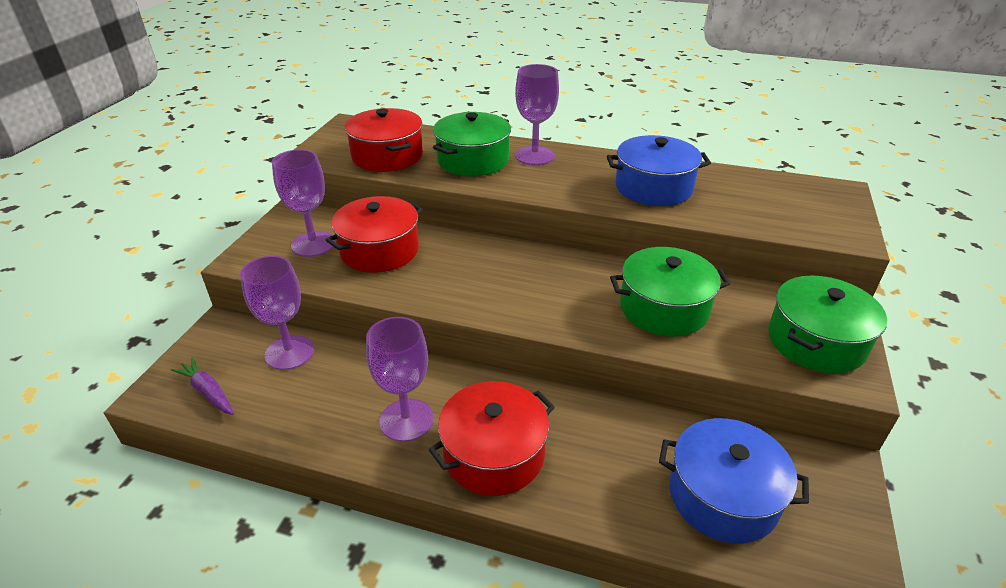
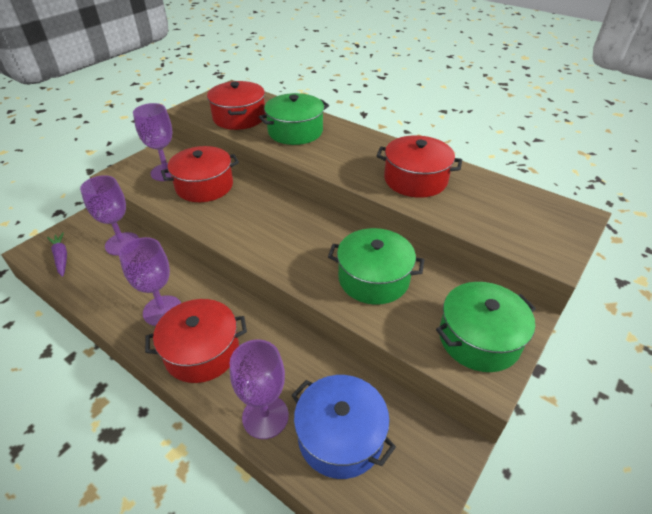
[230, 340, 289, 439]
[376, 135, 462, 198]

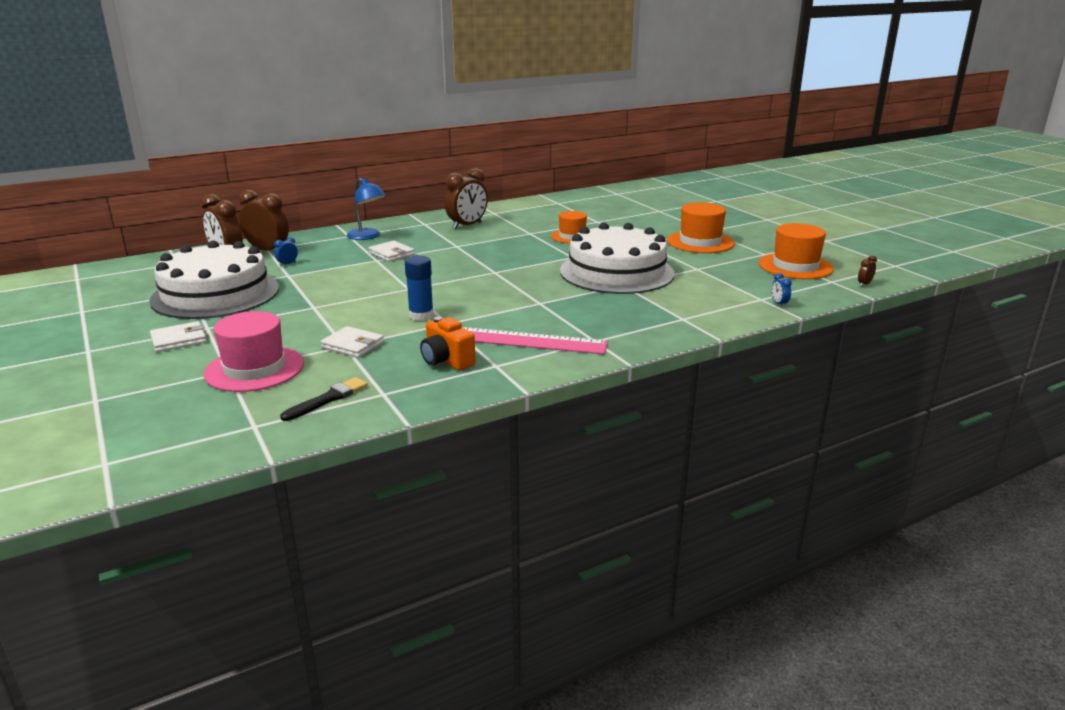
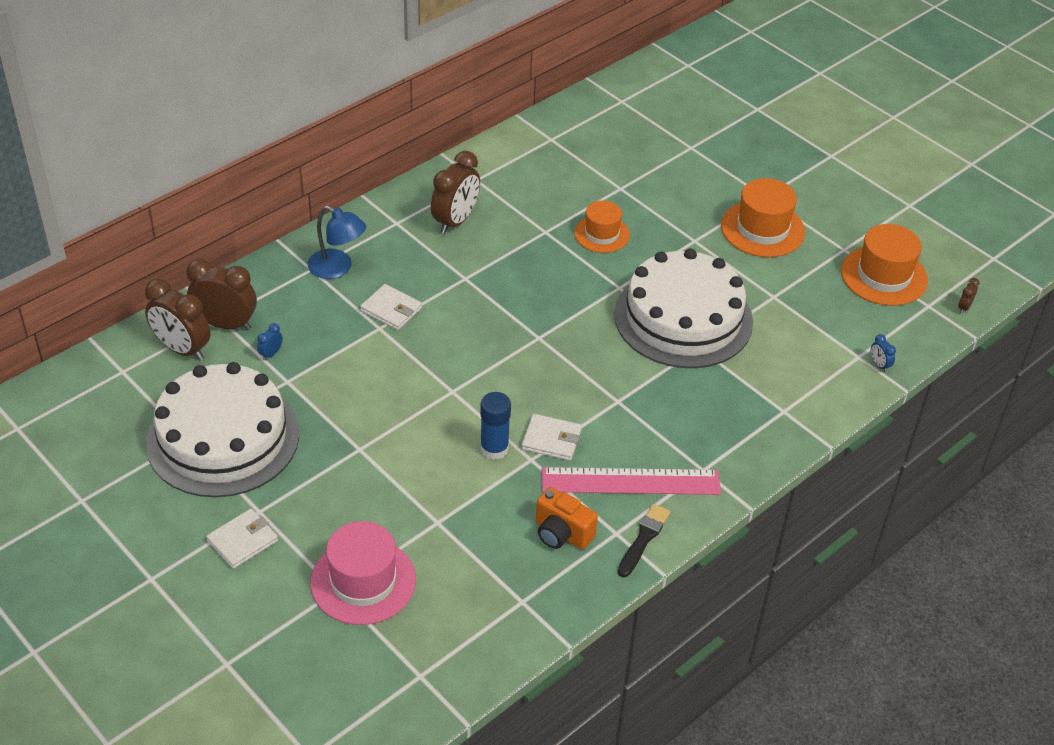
[618, 504, 670, 577]
[521, 414, 582, 461]

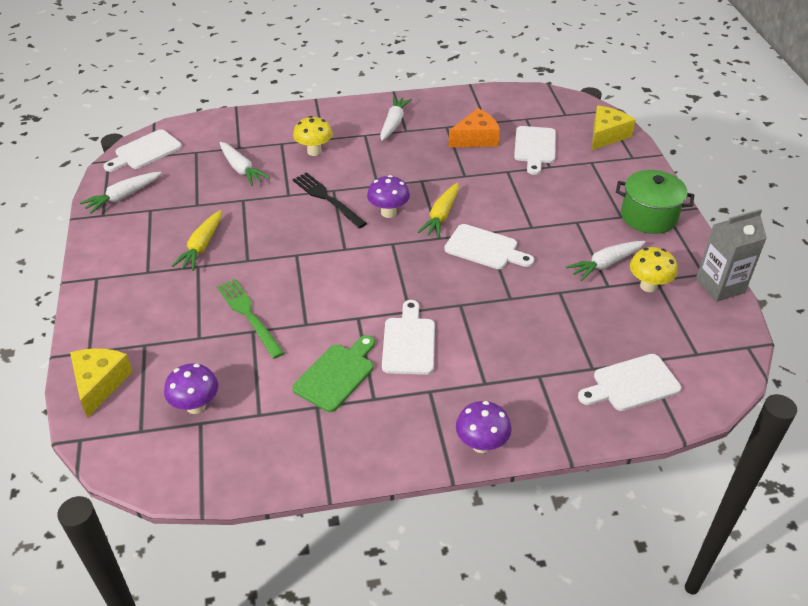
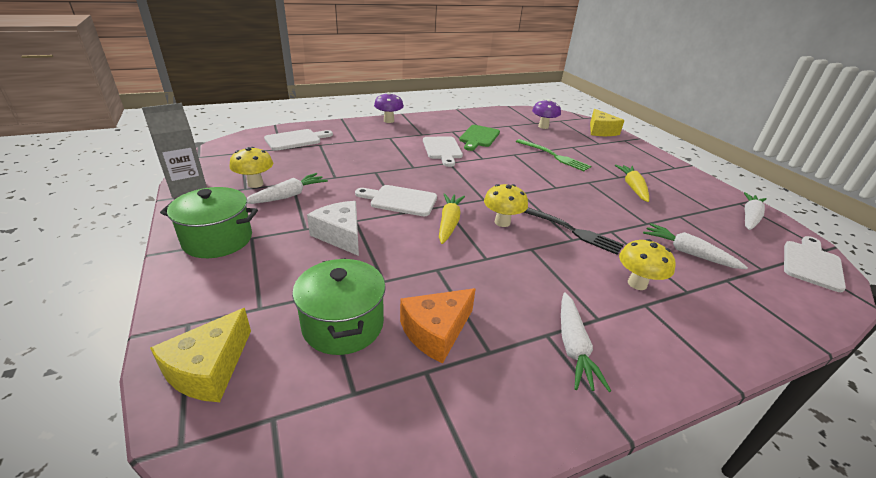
[307, 201, 359, 256]
[292, 258, 386, 355]
[484, 184, 528, 227]

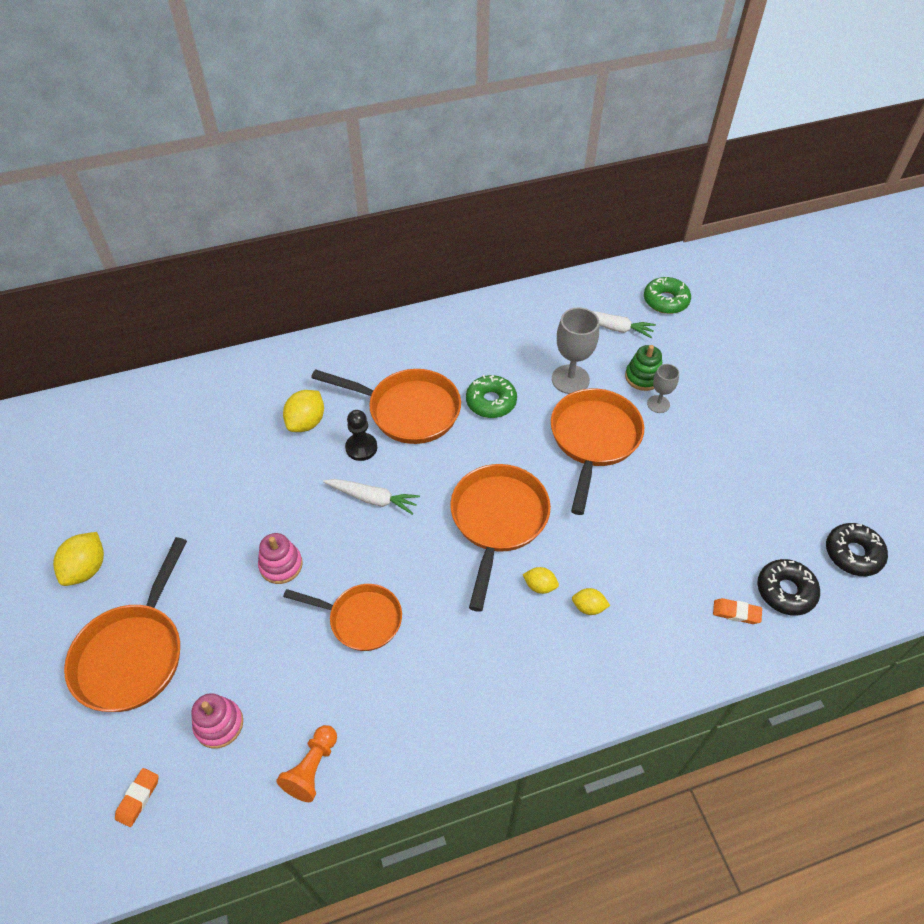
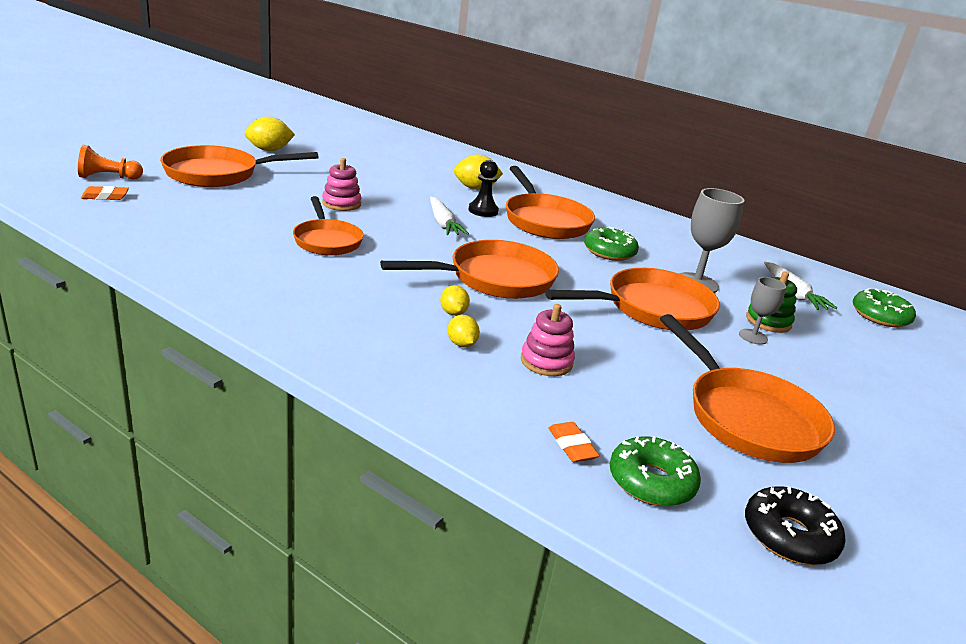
[660, 314, 835, 463]
[521, 304, 575, 376]
[78, 145, 143, 180]
[610, 436, 701, 506]

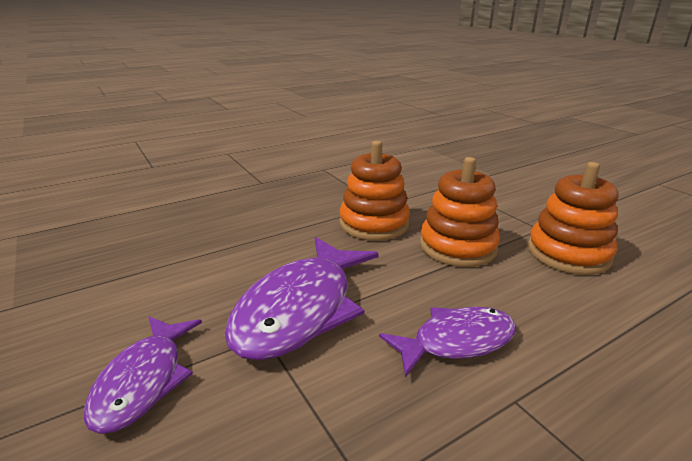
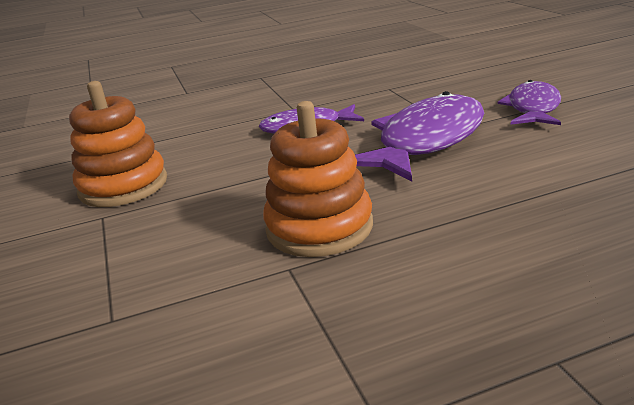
[420, 157, 500, 267] (first image)

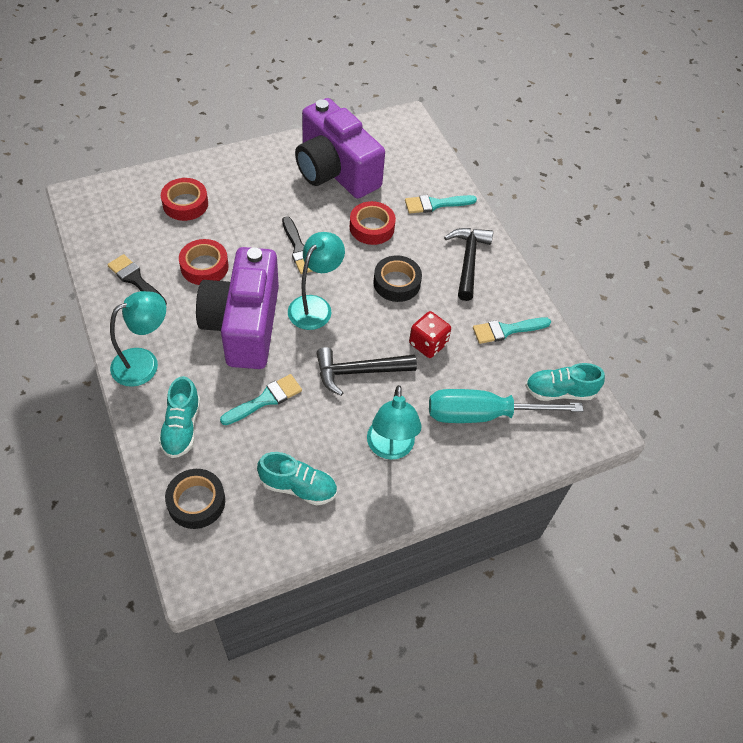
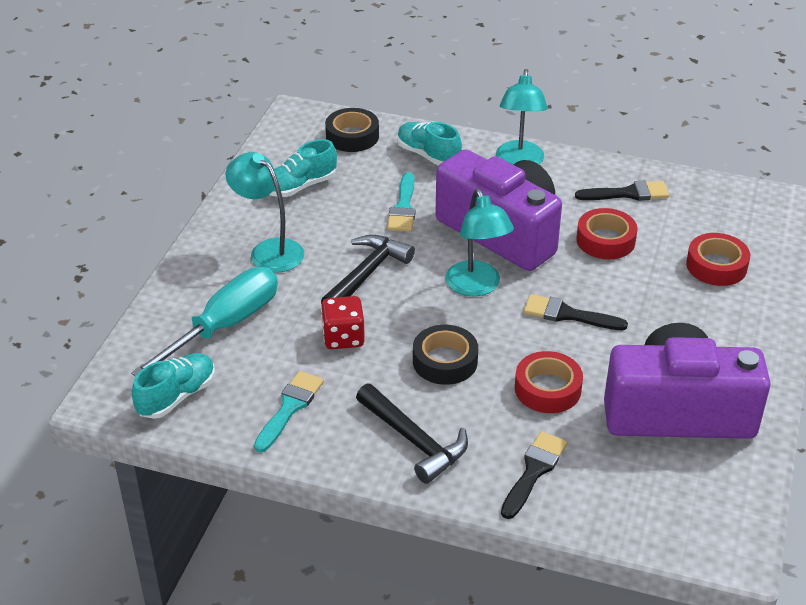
[501, 431, 567, 519]

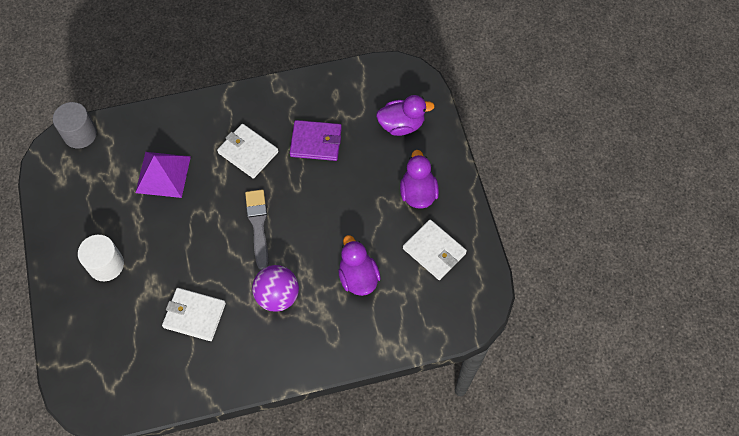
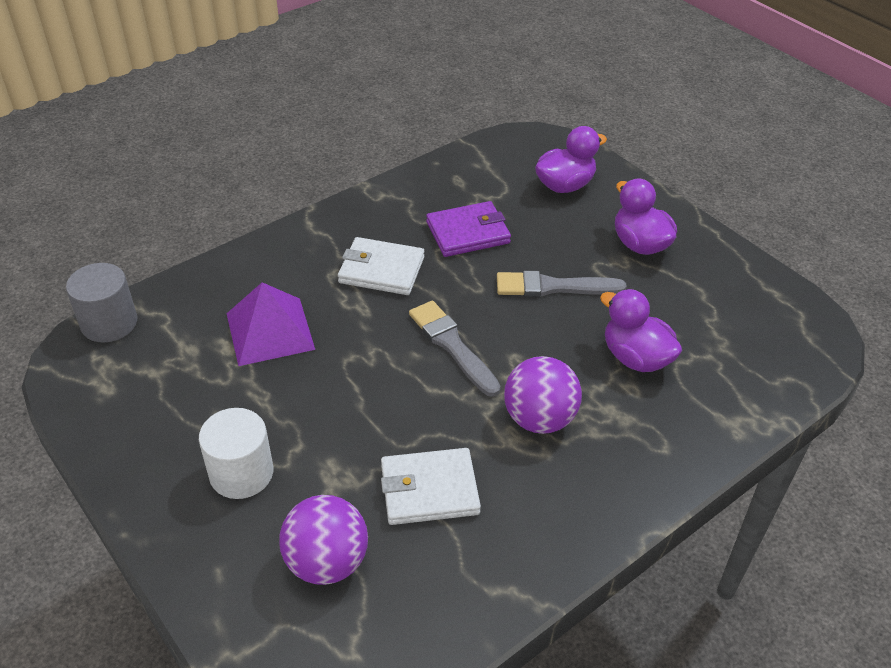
[403, 219, 467, 280] (first image)
[279, 495, 368, 585]
[497, 271, 627, 297]

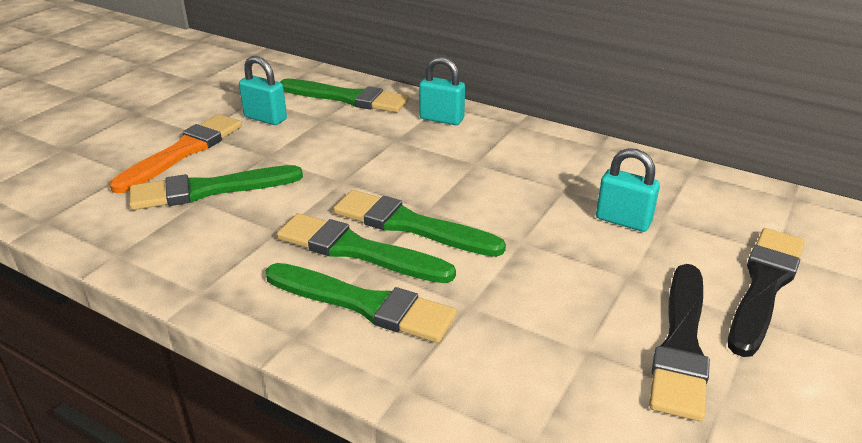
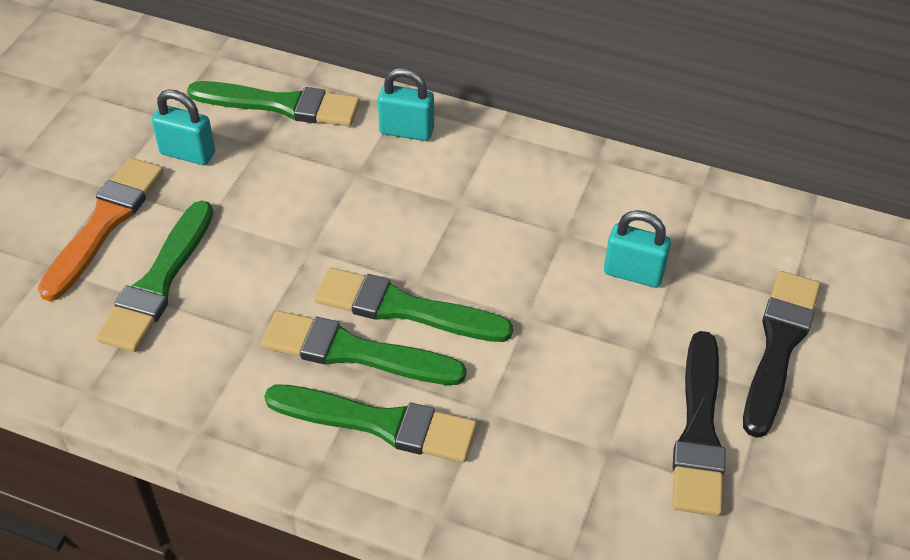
[96, 201, 213, 352]

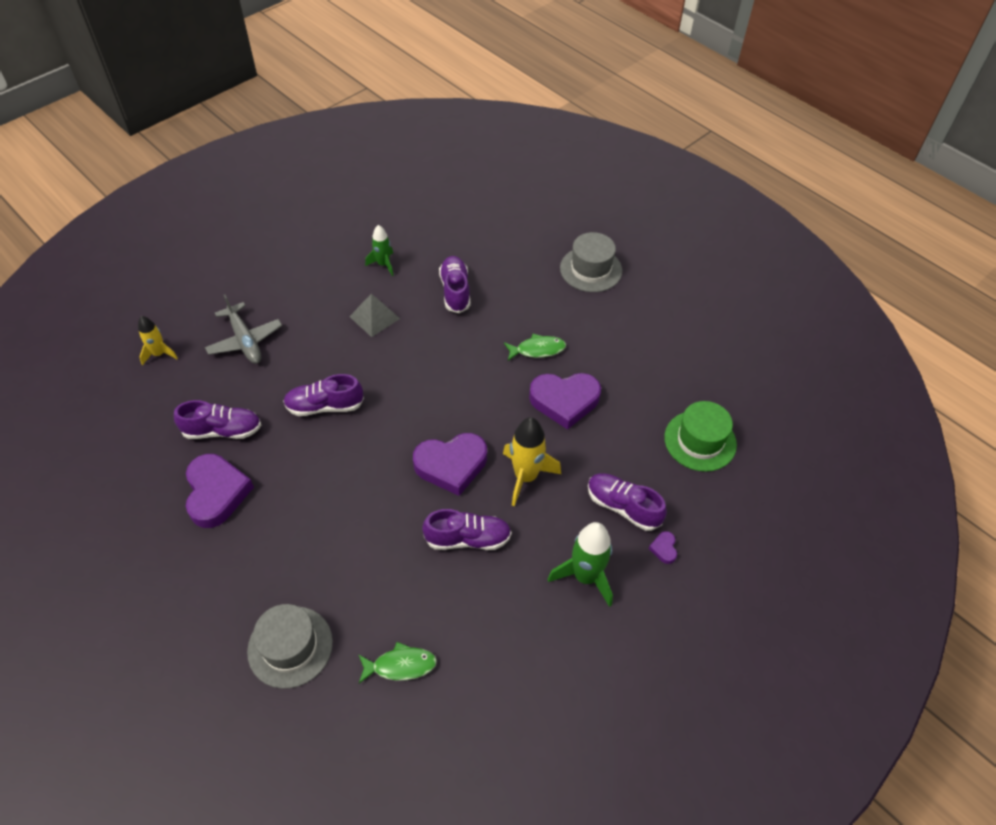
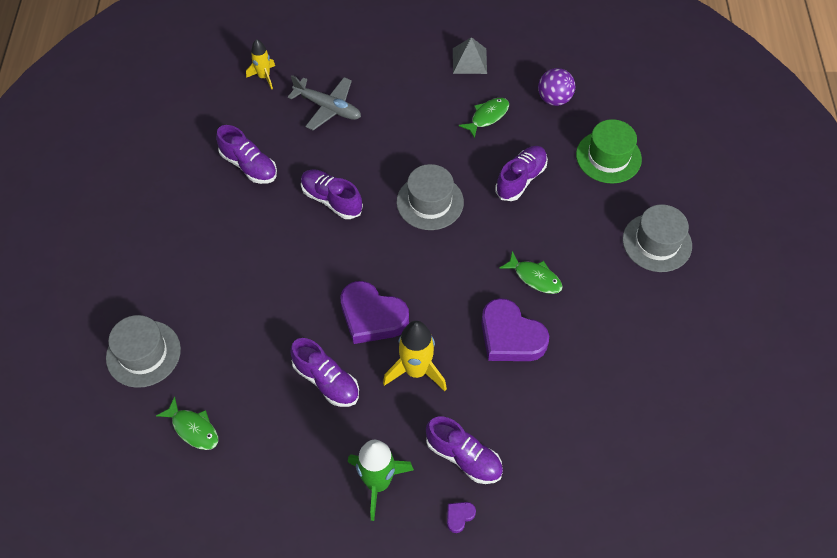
[186, 454, 254, 528] (first image)
[397, 164, 464, 230]
[538, 68, 575, 106]
[453, 37, 487, 74]
[576, 119, 642, 183]
[459, 98, 509, 139]
[288, 75, 361, 130]
[426, 416, 503, 484]

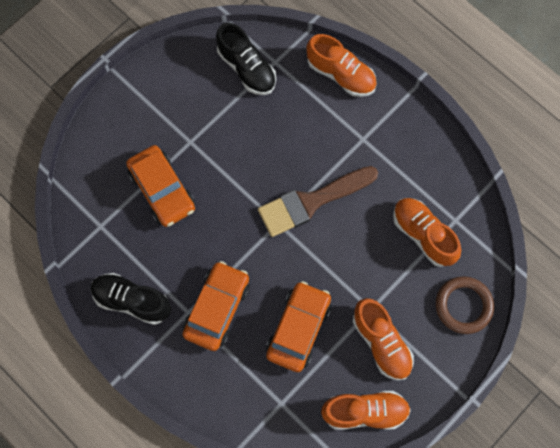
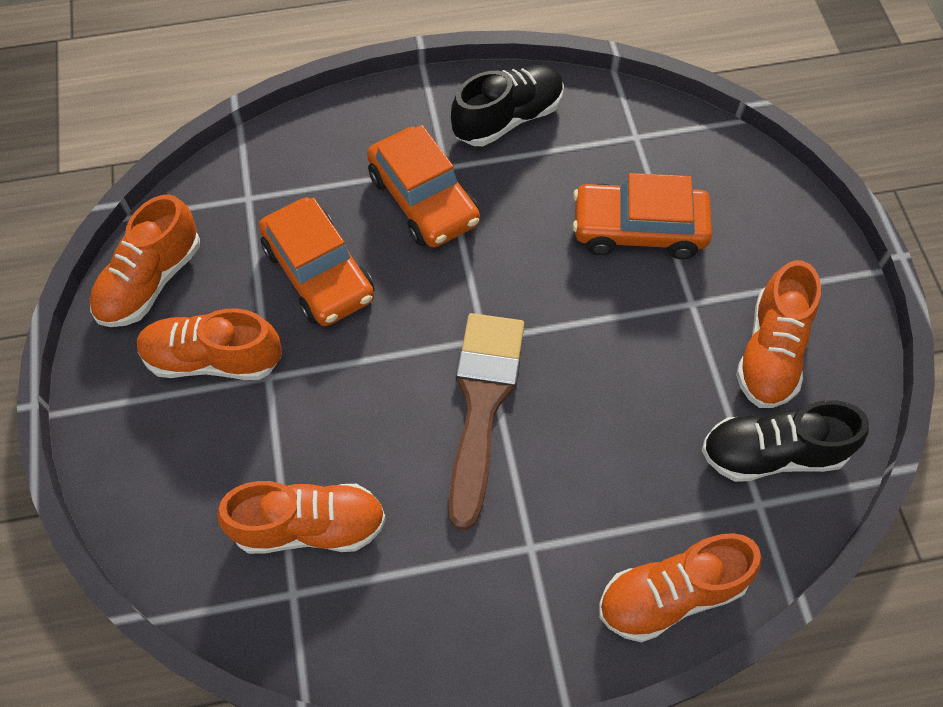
[436, 276, 494, 334] (first image)
[736, 260, 821, 408]

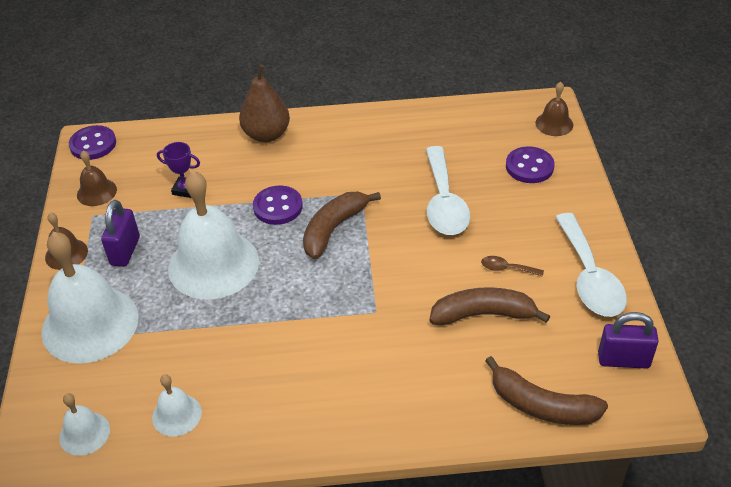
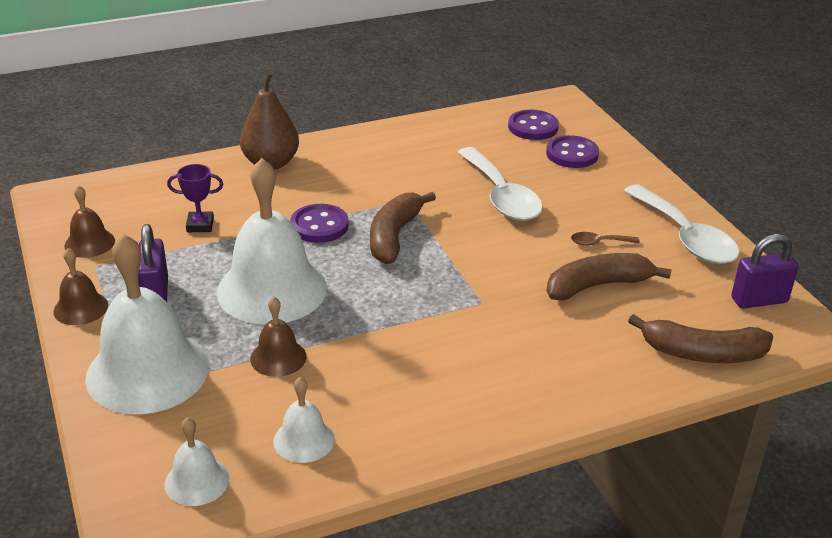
[508, 110, 559, 140]
[250, 296, 307, 377]

